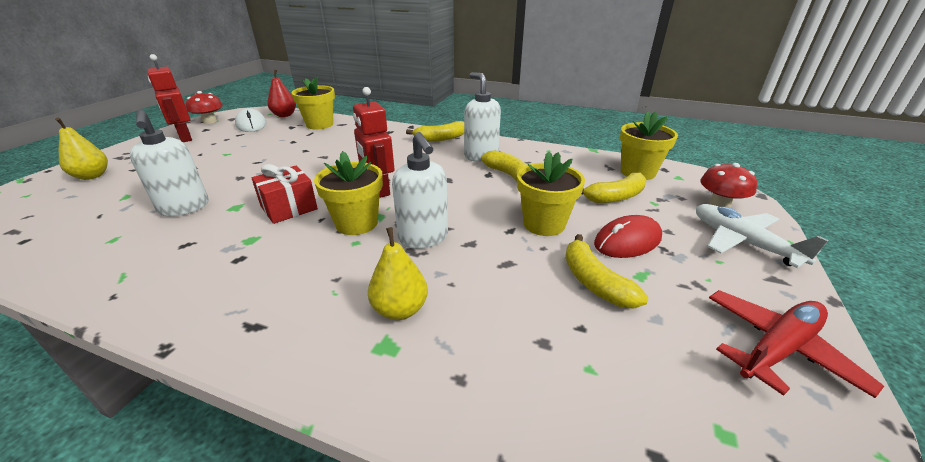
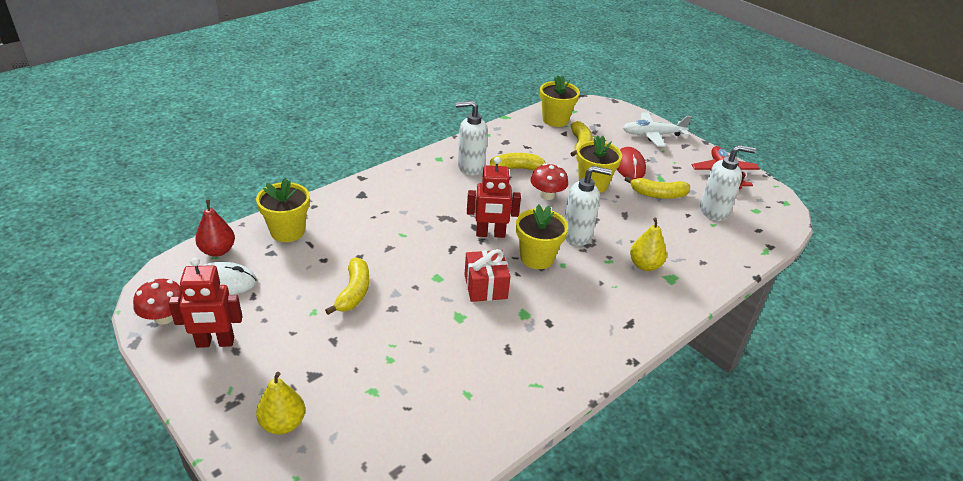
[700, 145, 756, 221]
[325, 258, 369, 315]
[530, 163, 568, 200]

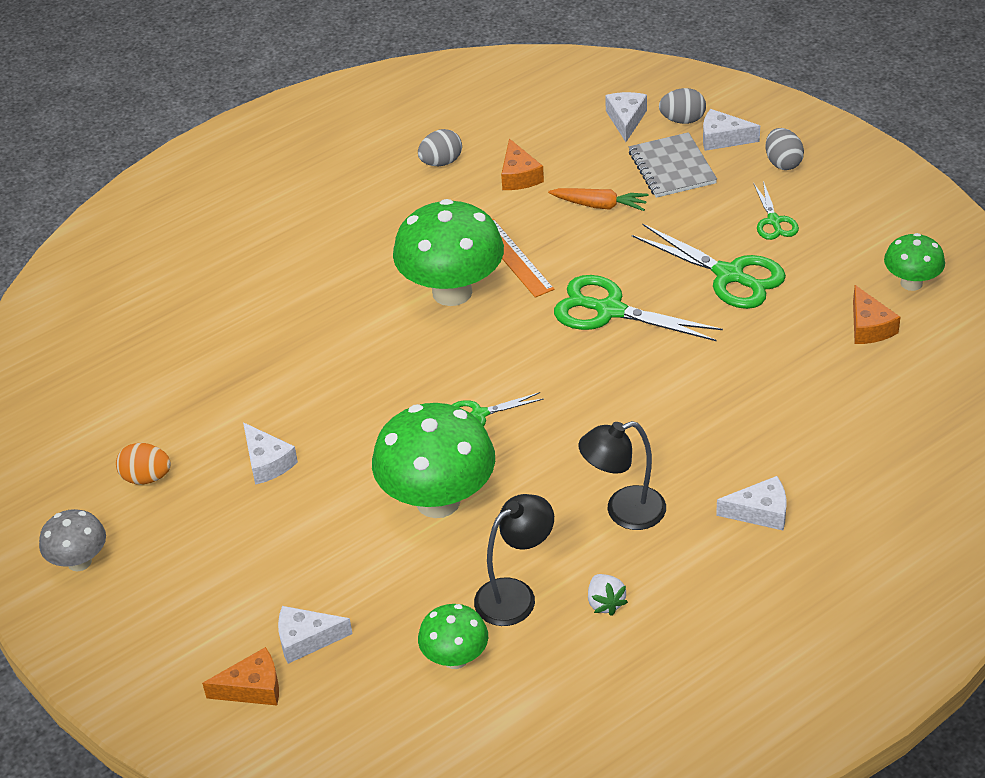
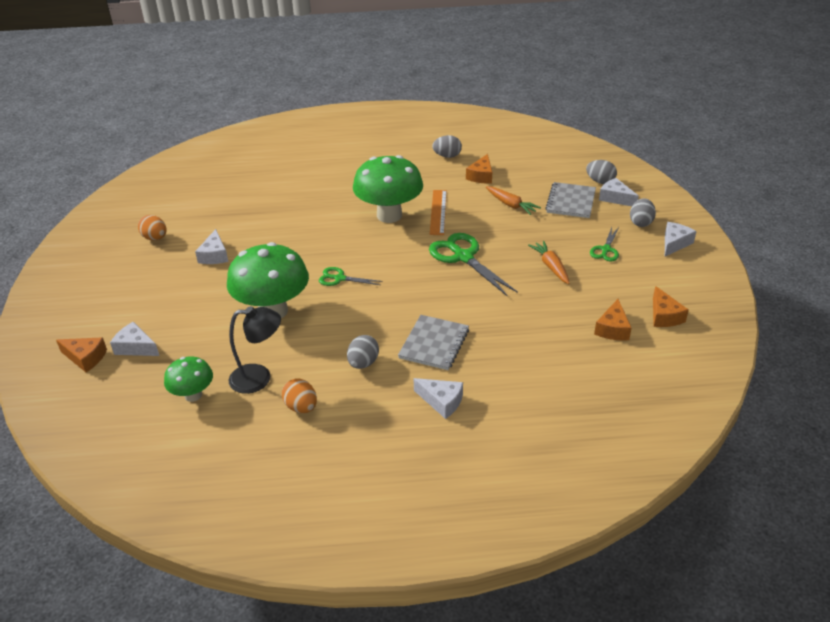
[39, 509, 106, 572] (first image)
[398, 315, 469, 370]
[665, 222, 697, 256]
[347, 335, 379, 369]
[282, 378, 317, 413]
[528, 241, 570, 284]
[653, 286, 689, 327]

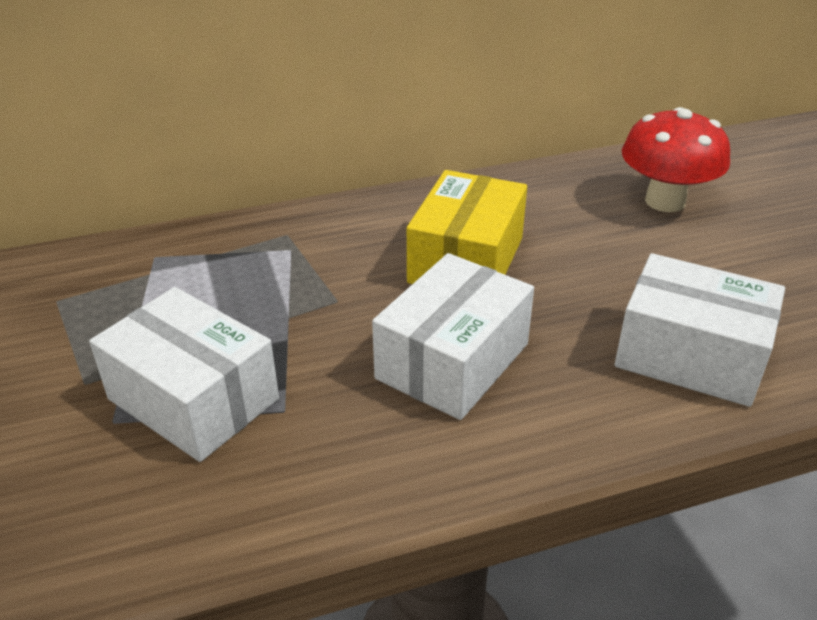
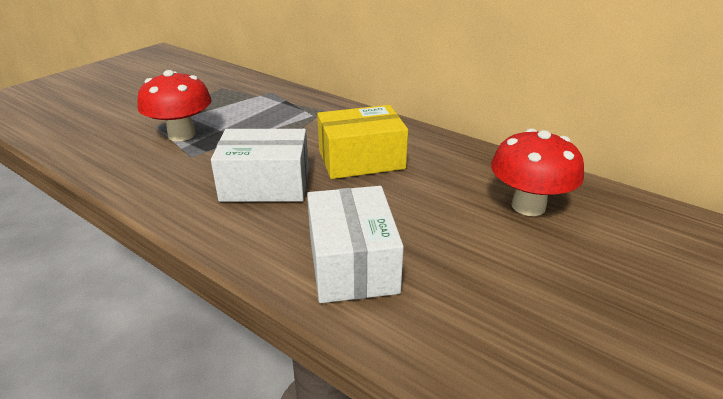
[137, 70, 212, 141]

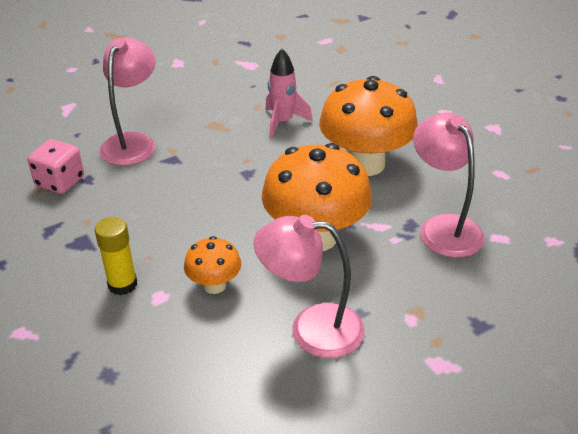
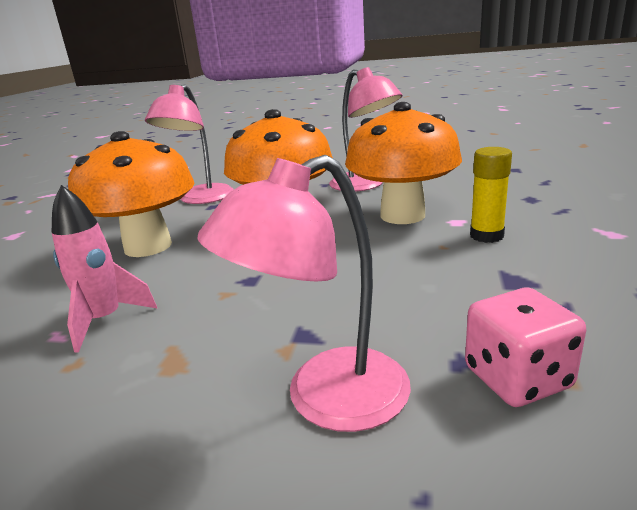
[345, 102, 462, 224]

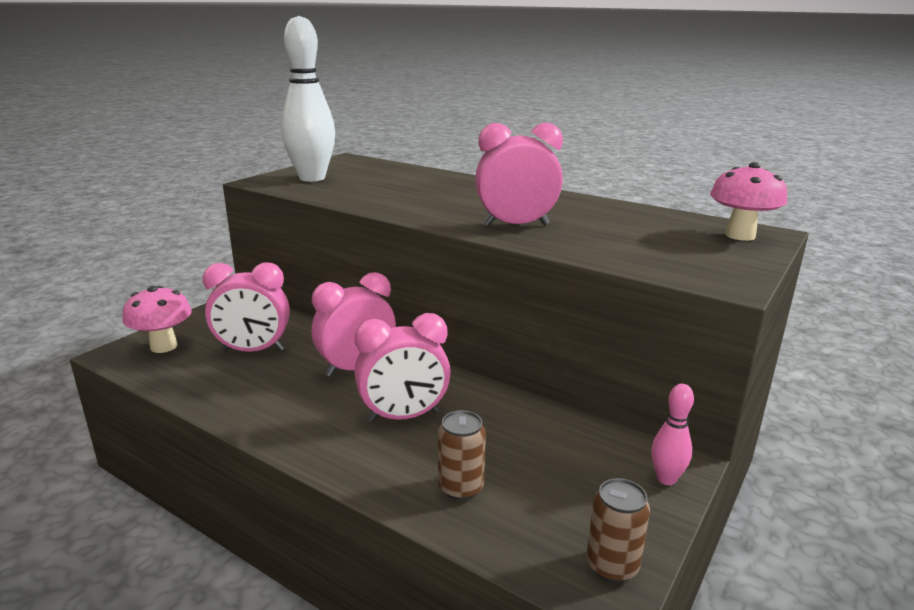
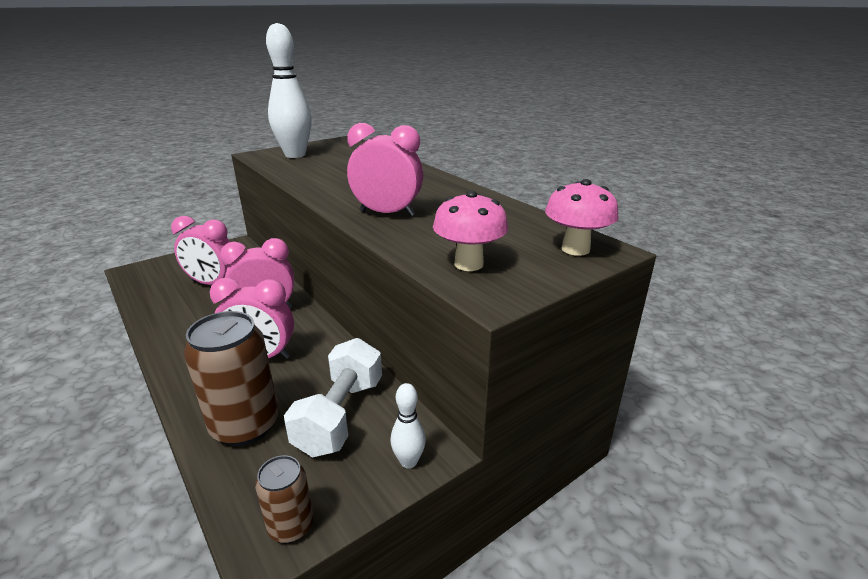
[284, 338, 382, 457]
[433, 191, 508, 271]
[391, 383, 426, 468]
[184, 311, 279, 446]

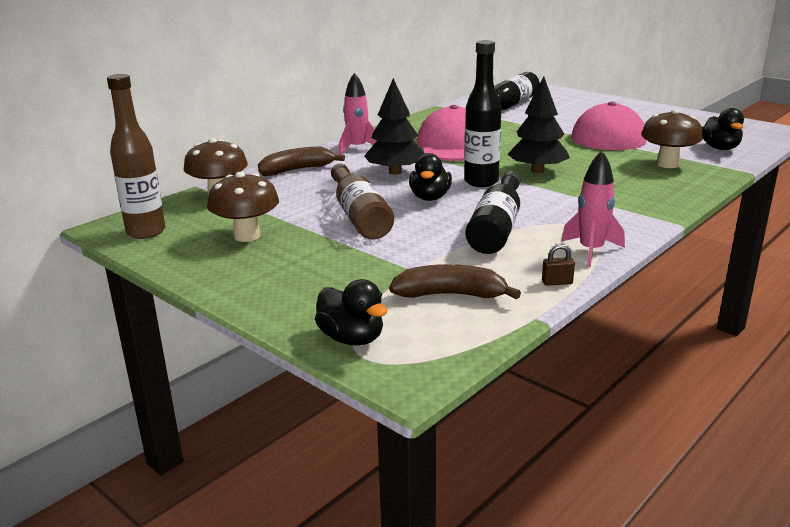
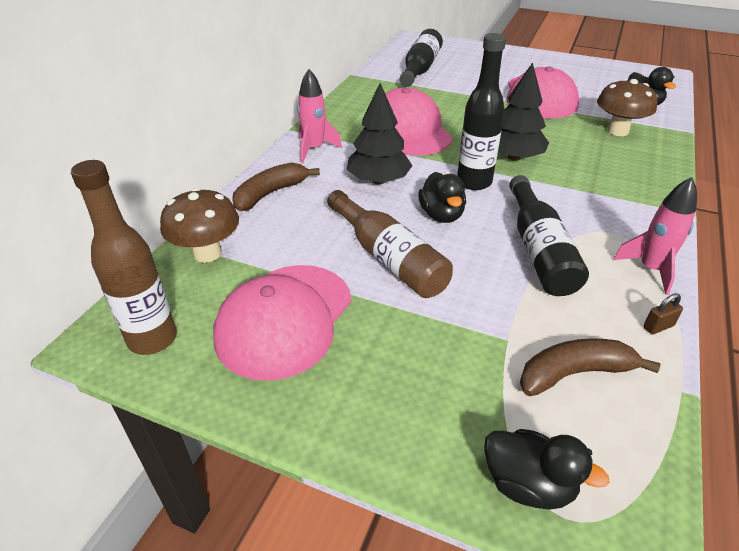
[213, 265, 352, 381]

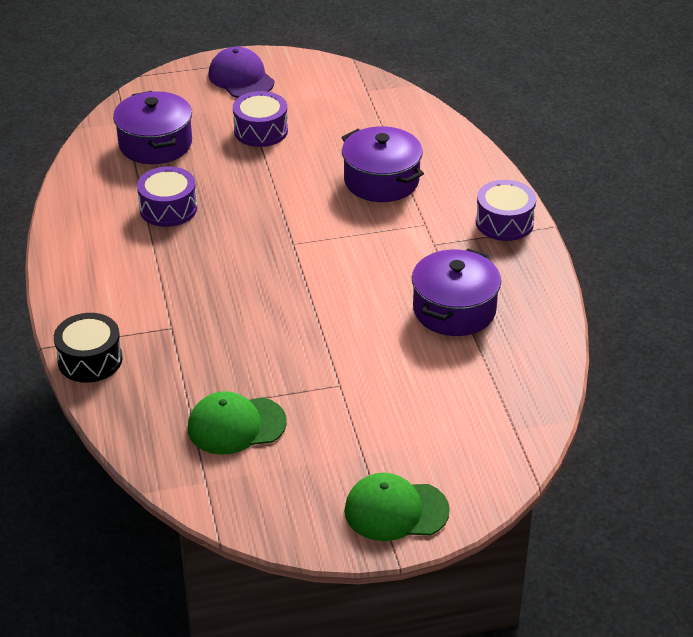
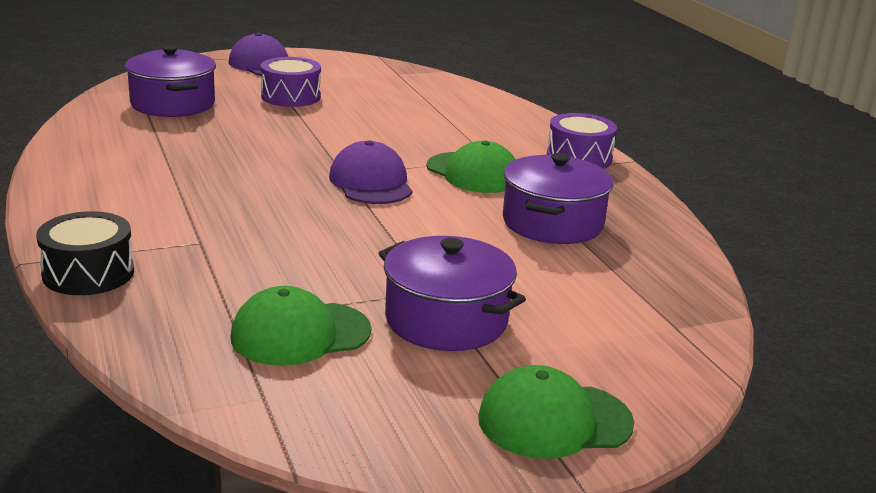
[137, 166, 197, 227] (first image)
[329, 140, 412, 204]
[426, 140, 516, 193]
[378, 236, 526, 351]

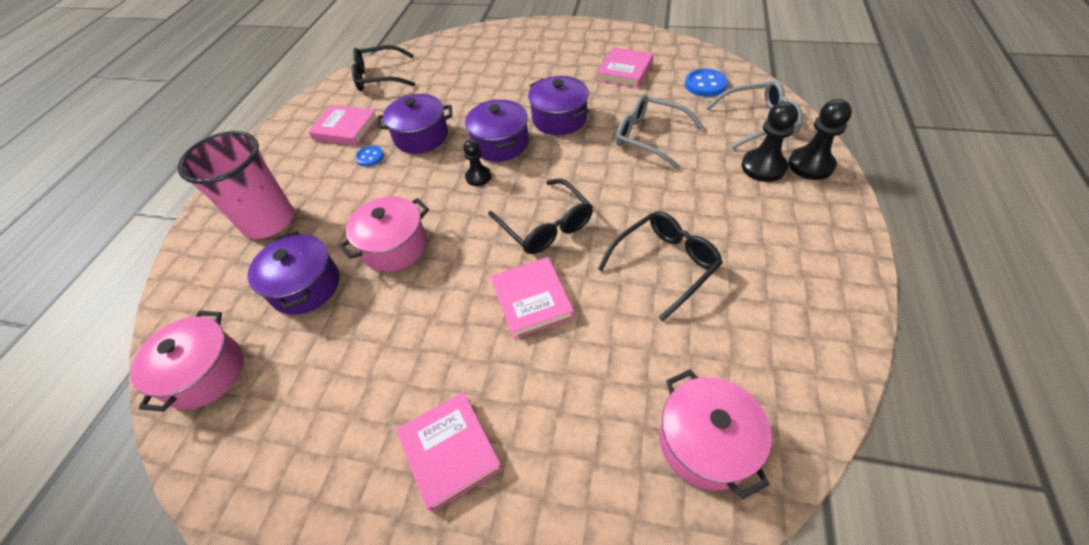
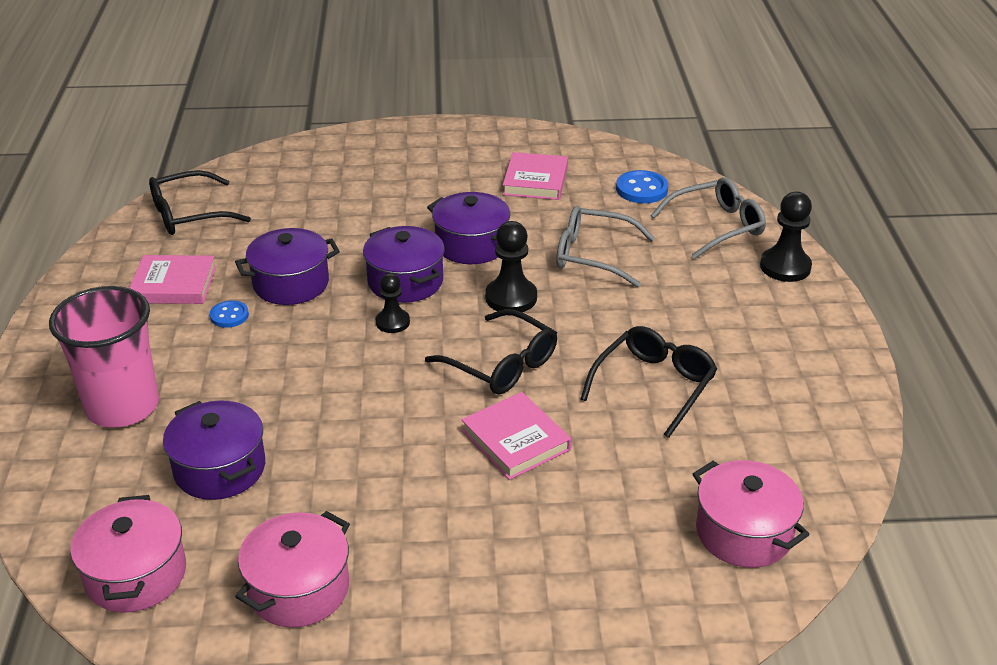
[396, 392, 503, 512] (first image)
[235, 511, 350, 628]
[485, 221, 537, 312]

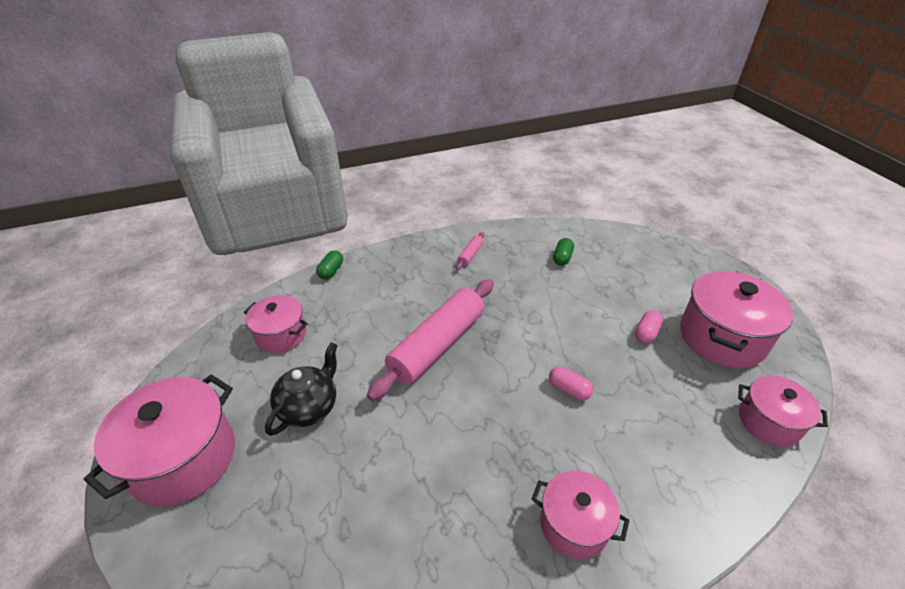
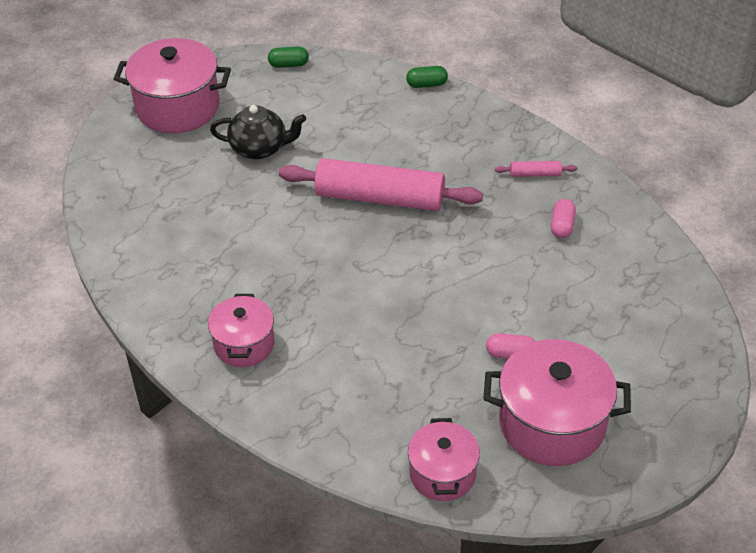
[244, 295, 308, 353] (first image)
[551, 199, 576, 238]
[268, 46, 309, 68]

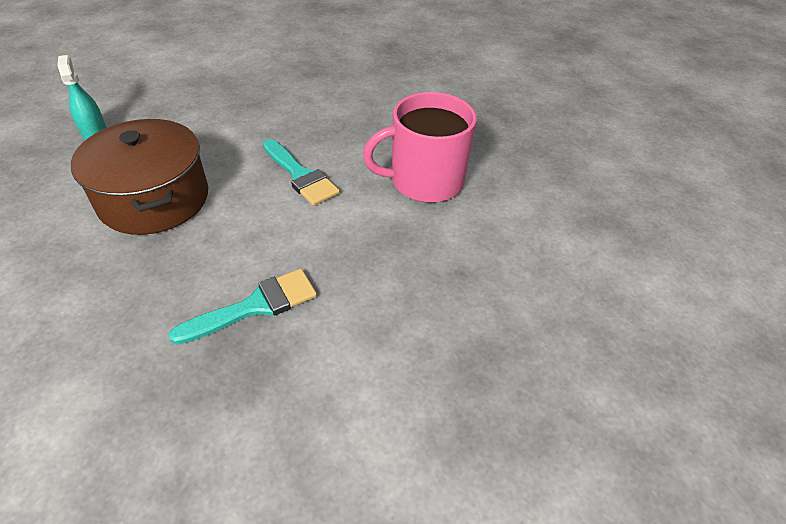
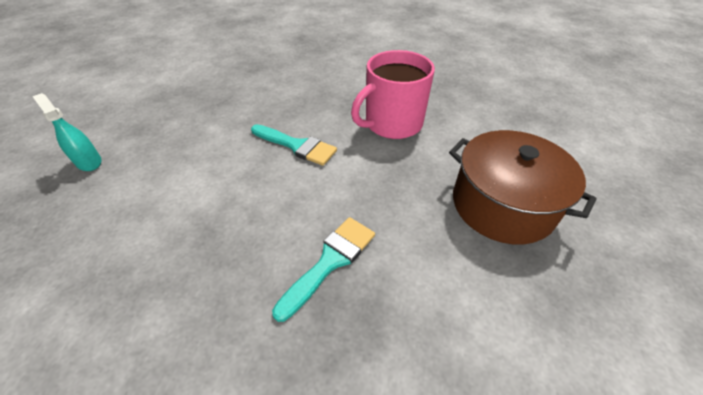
[449, 130, 596, 244]

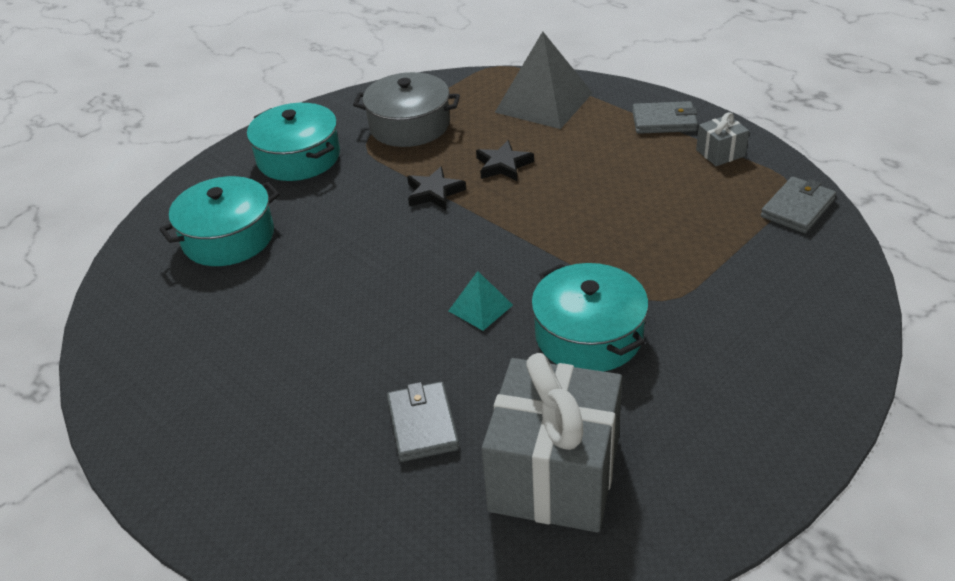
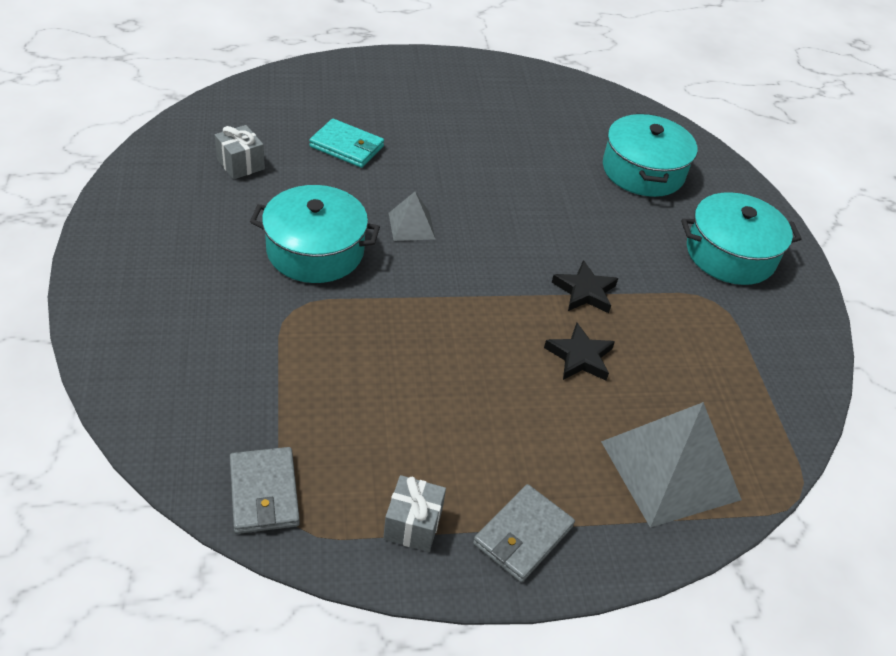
[353, 72, 460, 147] (first image)
[309, 119, 384, 168]
[389, 192, 435, 241]
[215, 125, 265, 179]

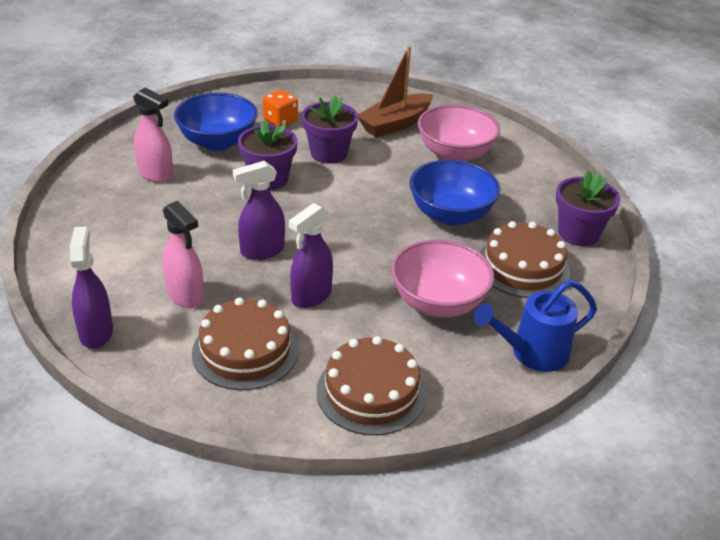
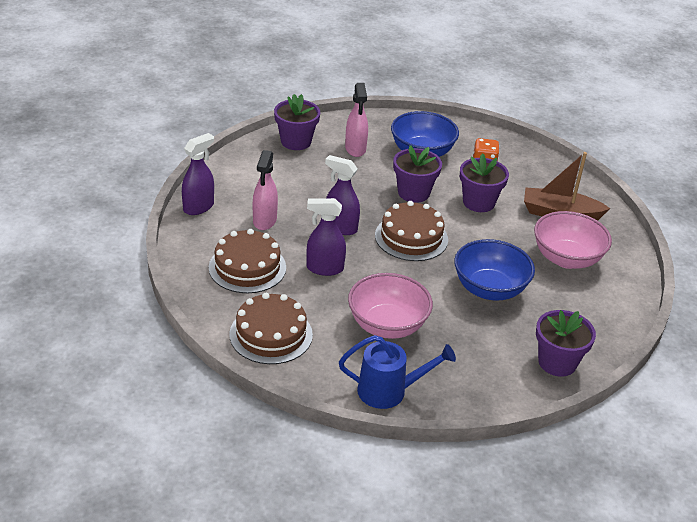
[274, 94, 320, 150]
[375, 201, 448, 261]
[339, 335, 456, 409]

